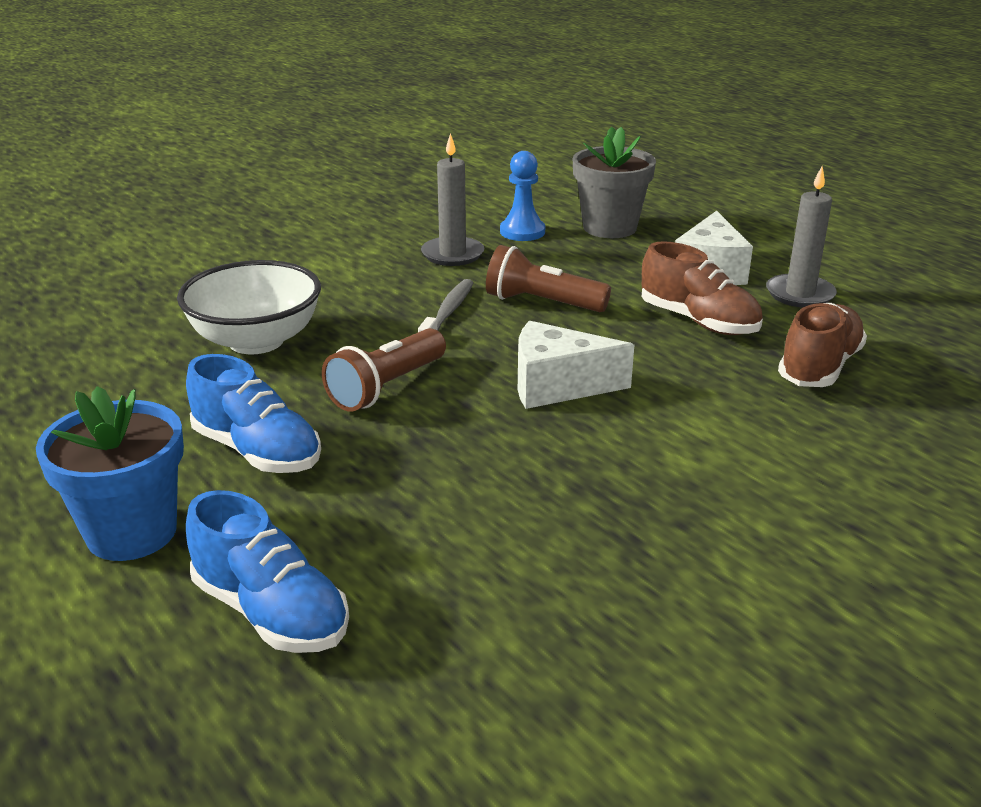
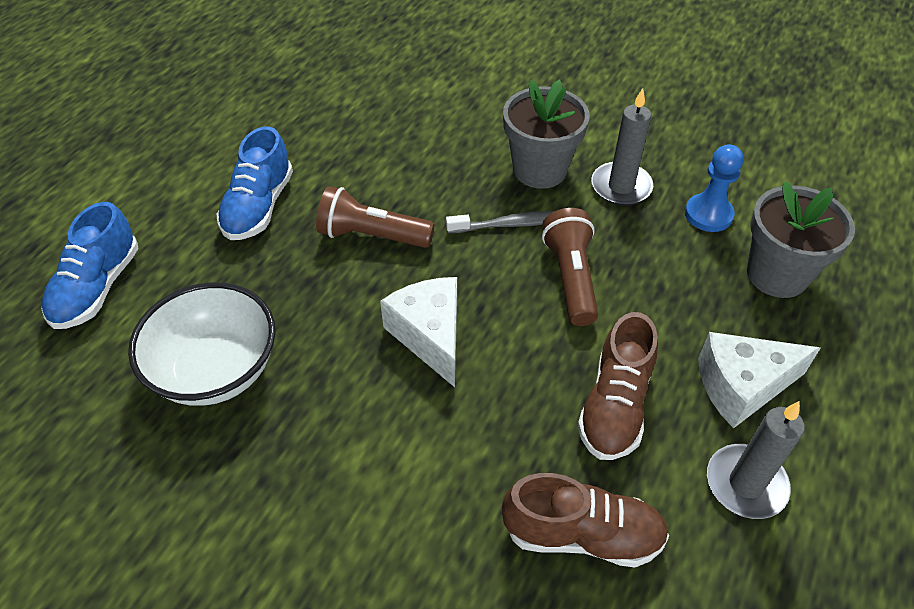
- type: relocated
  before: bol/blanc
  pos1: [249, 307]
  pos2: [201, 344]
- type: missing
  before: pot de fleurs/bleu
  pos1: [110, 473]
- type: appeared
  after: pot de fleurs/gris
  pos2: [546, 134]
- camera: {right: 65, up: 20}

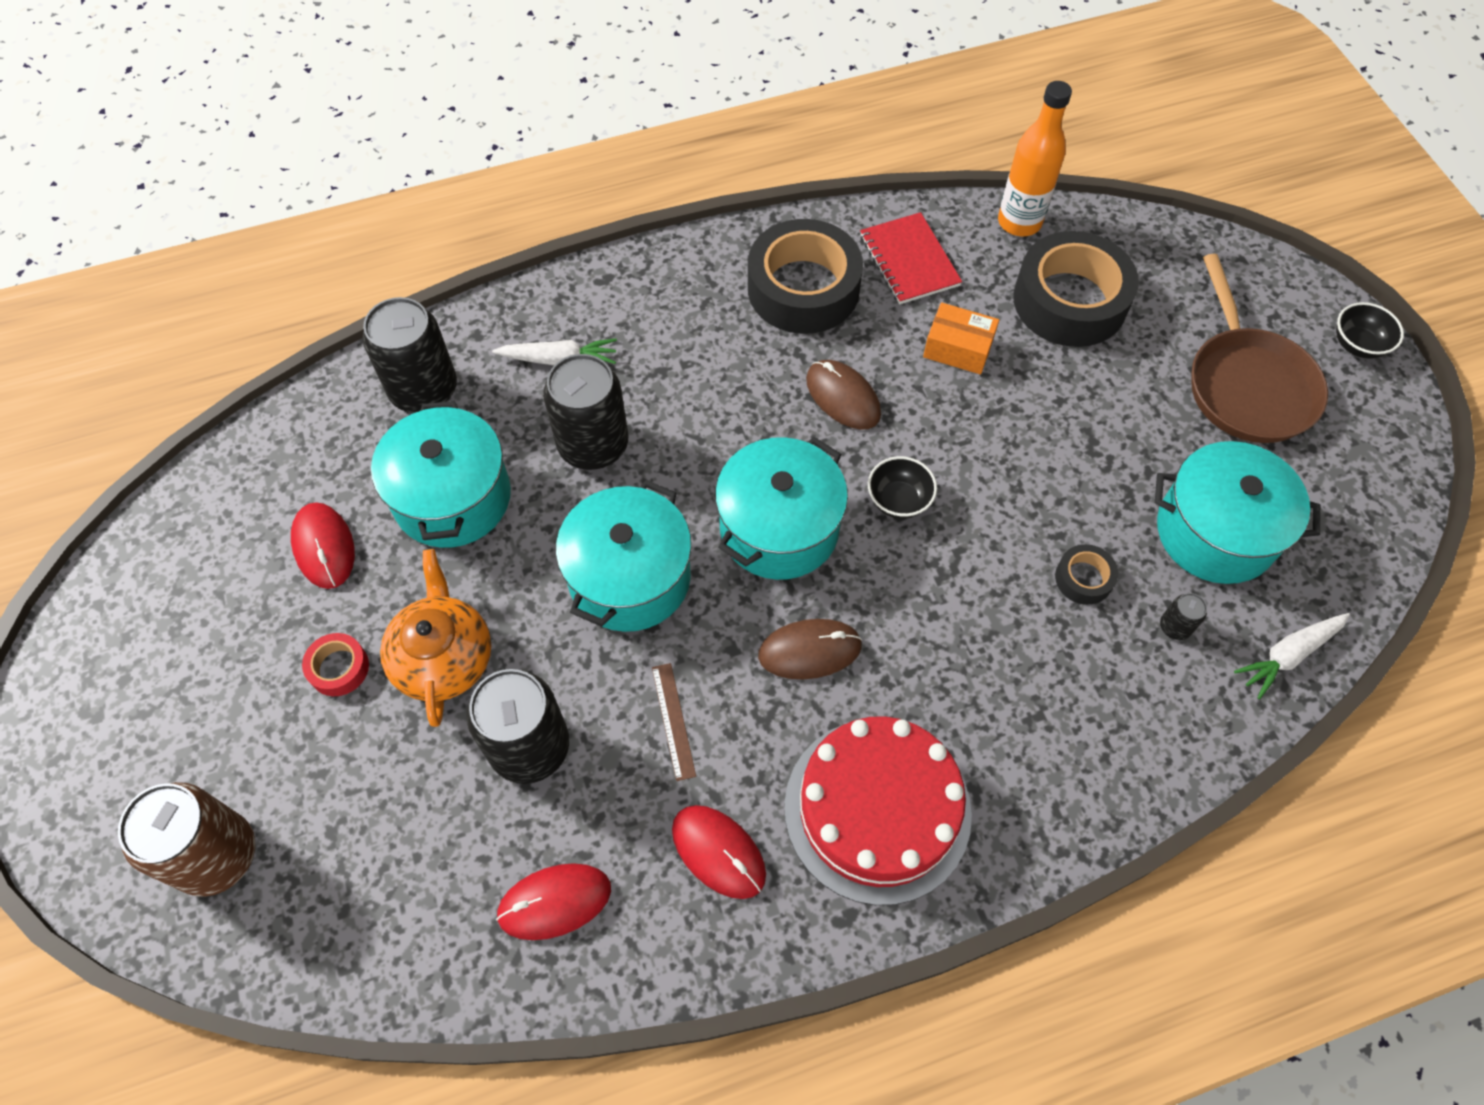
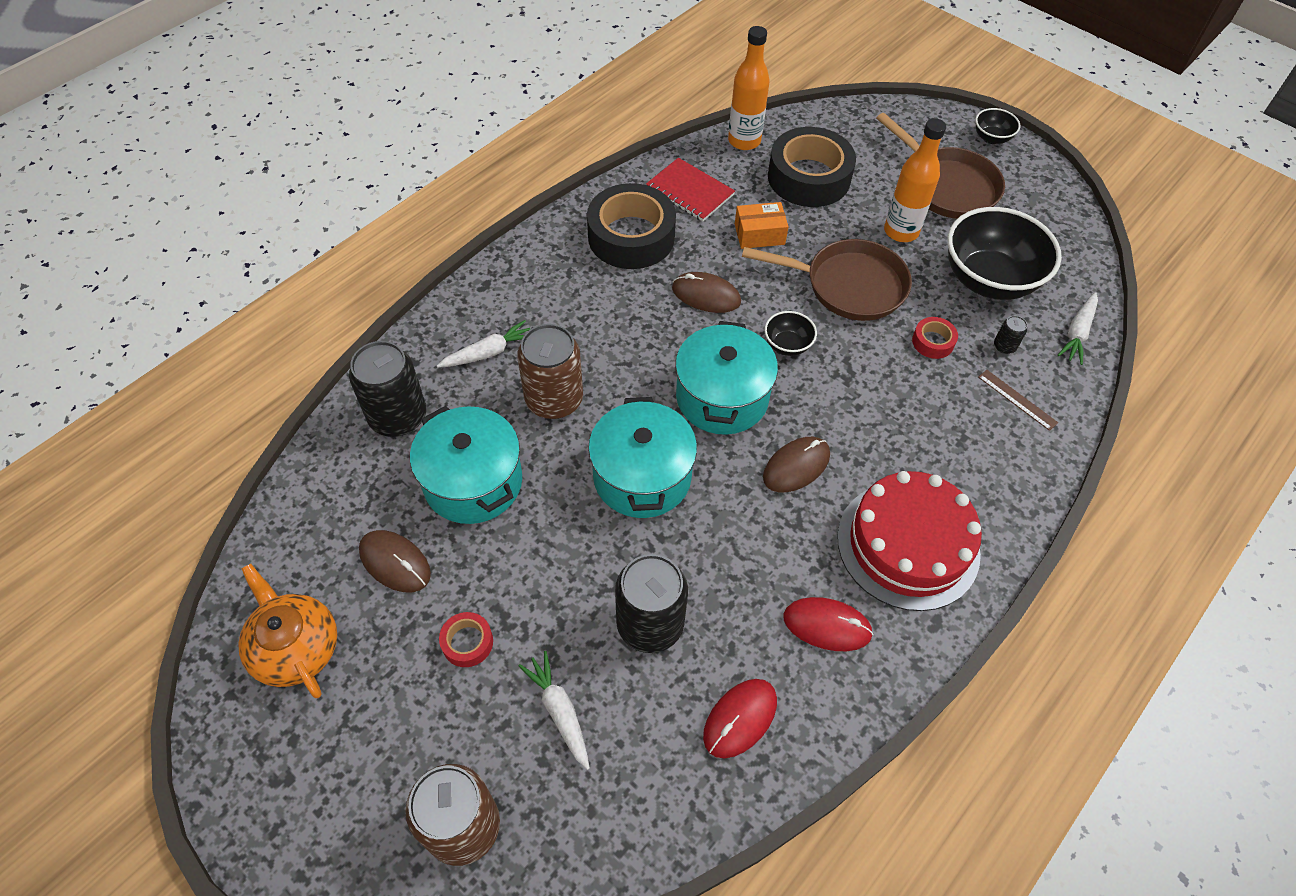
- type: colour
  before: canette/noir
  after: canette/marron
  pos1: [585, 412]
  pos2: [550, 371]
- type: exchanged
  before: marmite/turquoise
  after: bol/noir
  pos1: [1237, 512]
  pos2: [1005, 253]
- type: colour
  before: souris/rouge
  after: souris/marron
  pos1: [323, 545]
  pos2: [395, 561]
- type: colour
  before: ruban adhésif/noir
  after: ruban adhésif/rouge
  pos1: [1086, 574]
  pos2: [935, 338]
- type: relocated
  before: théière/orange
  pos1: [435, 638]
  pos2: [288, 631]
- type: relocated
  before: règle/marron
  pos1: [674, 722]
  pos2: [1018, 400]
- type: appeared
  after: bouteille/orange
  pos2: [915, 180]
- type: appeared
  after: poêle/marron
  pos2: [827, 280]
- type: appeared
  after: carotte/blanc
  pos2: [554, 710]
- camera: {right: -30, up: -5}

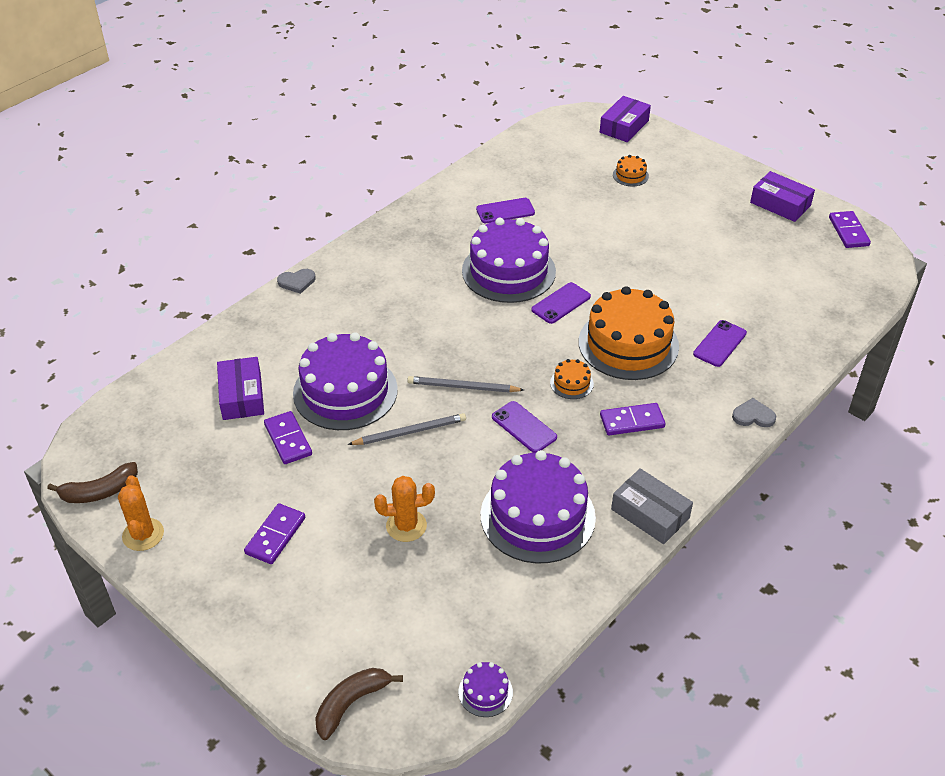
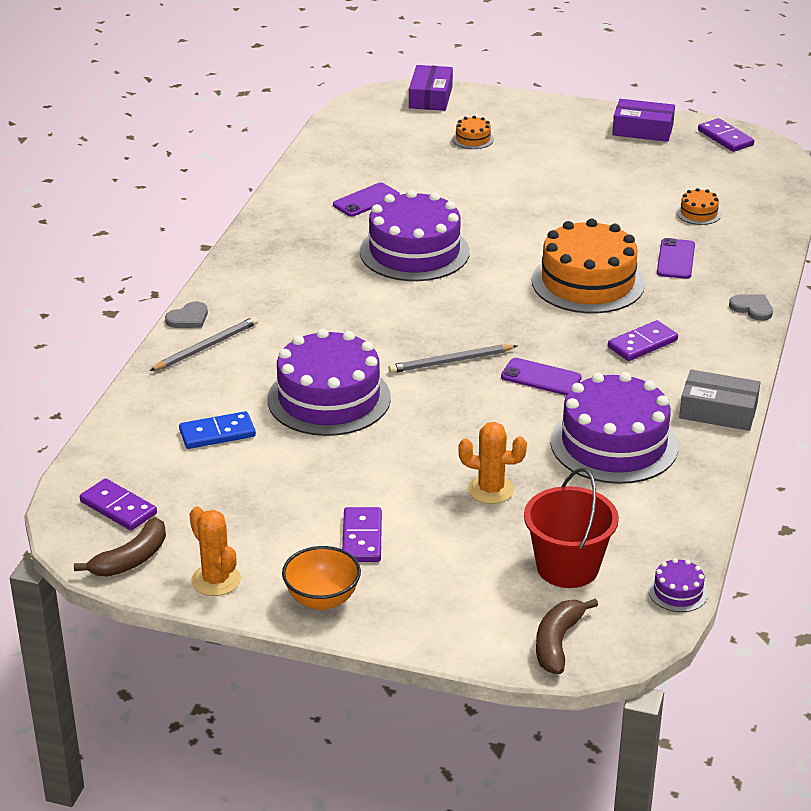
- type: missing
  before: téléphone/violet
  pos1: [561, 303]
- type: exchanged
  before: boîte/violet
  after: domino/bleu
  pos1: [240, 388]
  pos2: [217, 430]
- type: relocated
  before: gâteau/orange
  pos1: [572, 379]
  pos2: [698, 206]
- type: spun
  before: cœur/gris
  pos1: [754, 412]
  pos2: [751, 307]
  turn: 60
- type: relocated
  before: domino/violet
  pos1: [288, 437]
  pos2: [118, 504]
- type: relocated
  before: crayon/gris
  pos1: [407, 429]
  pos2: [204, 343]
- type: spun
  before: cactus/orange
  pos1: [404, 509]
  pos2: [492, 463]
  turn: 45
- type: appeared
  after: seau/rouge
  pos2: [571, 528]
- type: appeared
  after: bol/orange
  pos2: [321, 578]
- camera: {right: -25, up: -10}

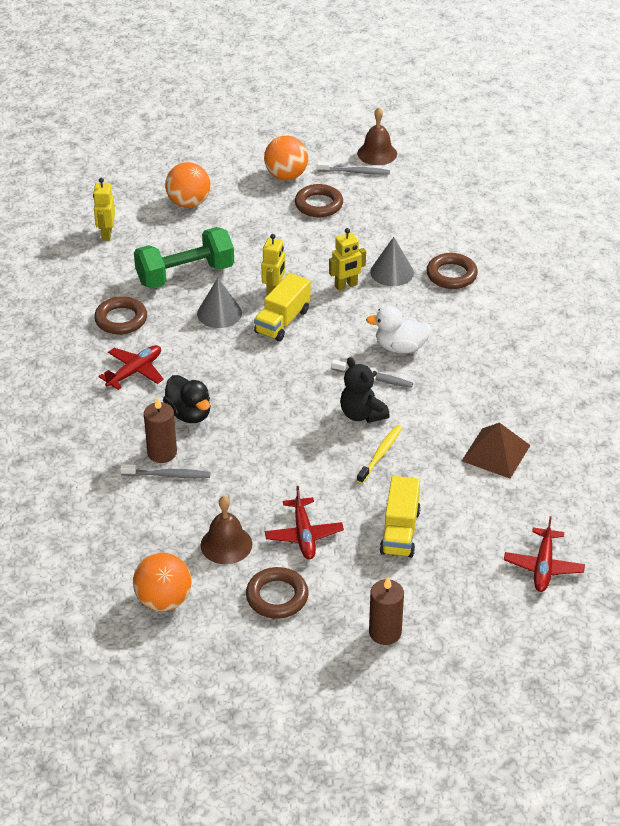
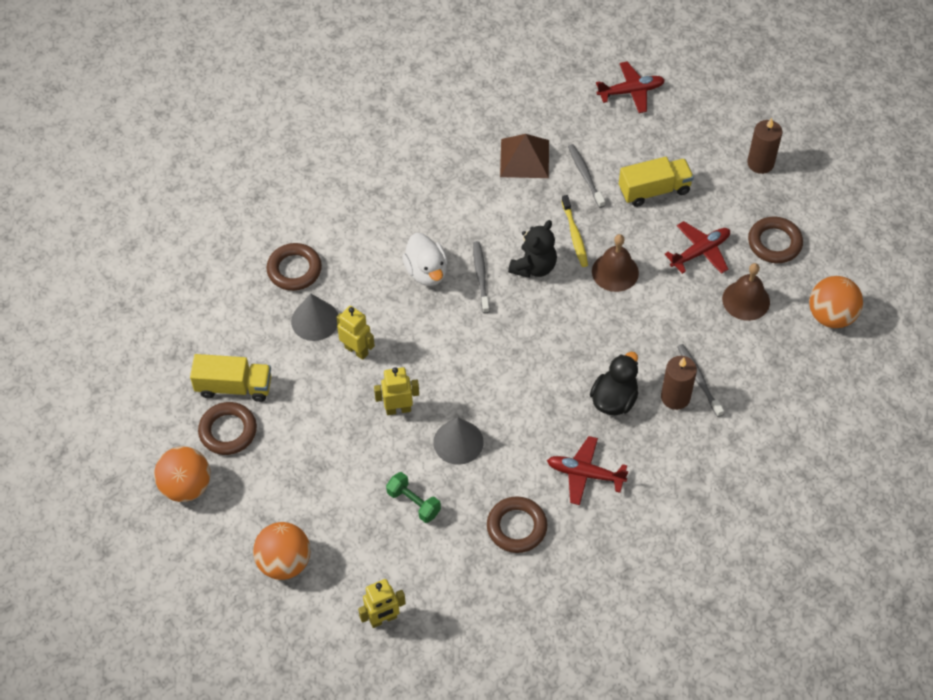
- type: relocated
  before: cloche/marron
  pos1: [377, 136]
  pos2: [615, 263]
- type: relocated
  before: brosse à dents/gris
  pos1: [353, 168]
  pos2: [586, 176]
- type: size
  before: haltère/vert
  pos1: [184, 258]
  pos2: [413, 497]
  scale: 0.5
- type: relocated
  before: camion/jaune
  pos1: [282, 307]
  pos2: [230, 378]
- type: spun
  before: brosse à dents/jaune
  pos1: [379, 454]
  pos2: [575, 231]
  turn: -105
- camera: {right: -115, up: 15}

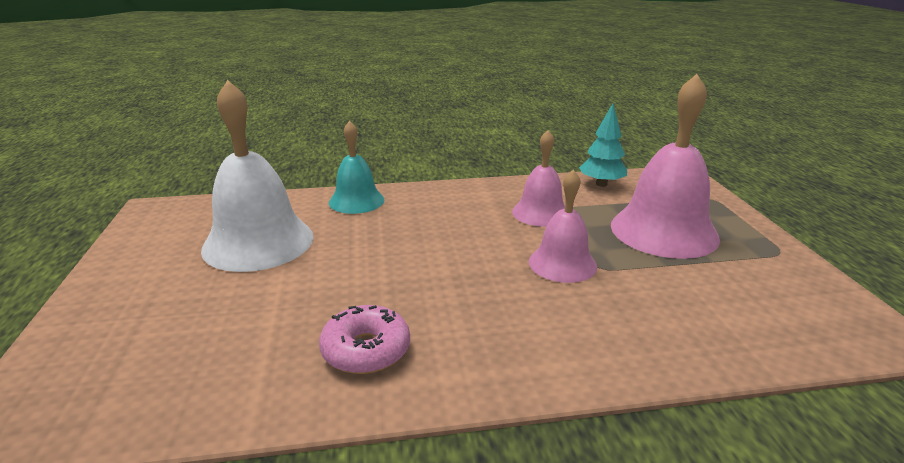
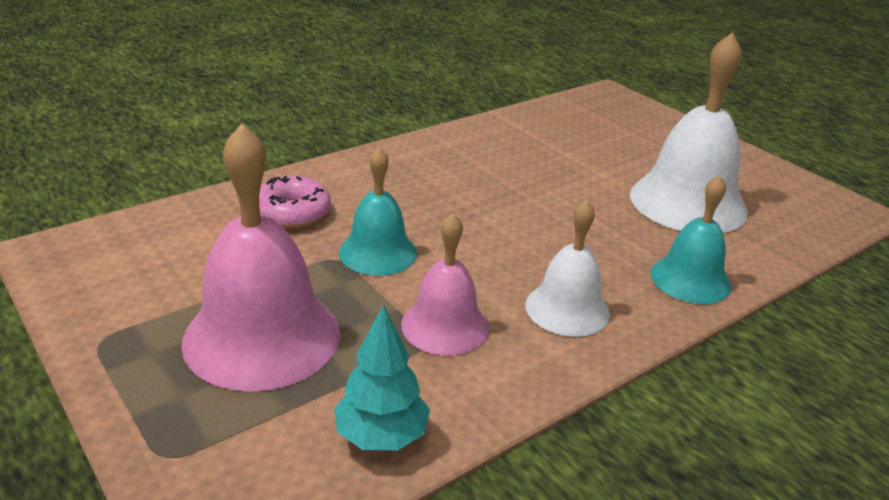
- type: colour
  before: cloche/rose
  after: cloche/turquoise
  pos1: [563, 226]
  pos2: [378, 211]
- type: relocated
  before: beignet/rose
  pos1: [364, 339]
  pos2: [295, 202]
- type: appeared
  after: cloche/blanc
  pos2: [567, 268]
- camera: {right: 150, up: 5}

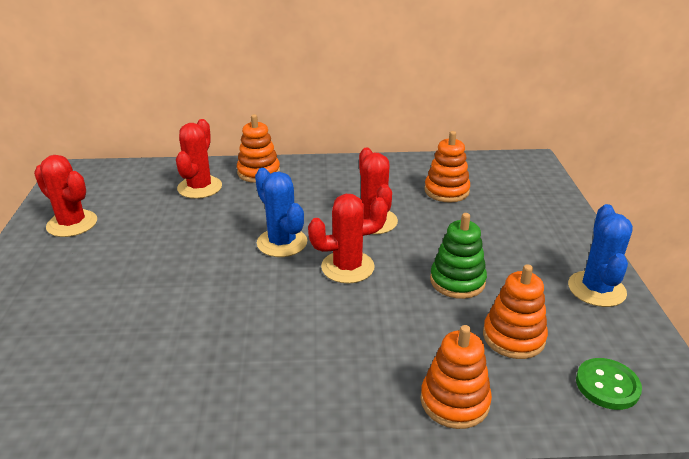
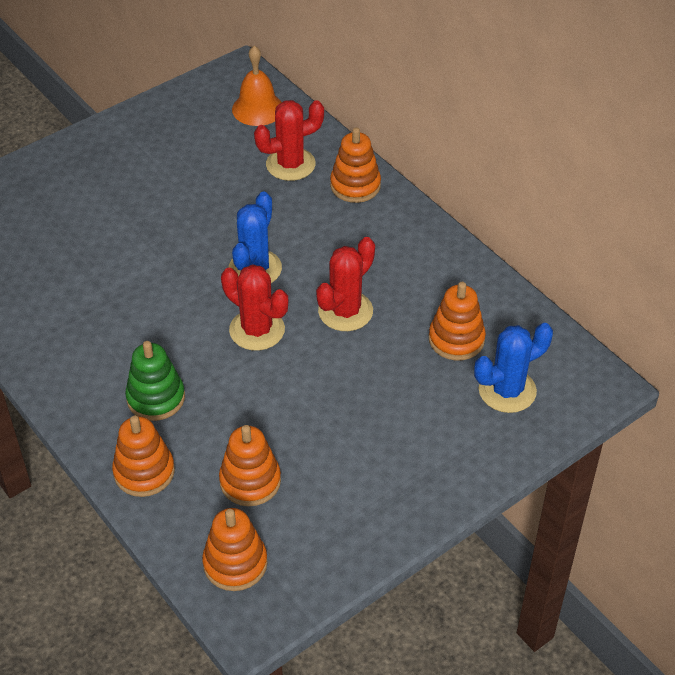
- type: missing
  before: cactus/rouge
  pos1: [65, 196]
- type: relocated
  before: cactus/bleu
  pos1: [600, 255]
  pos2: [513, 368]
- type: relocated
  before: jouet à empiler/vert
  pos1: [458, 256]
  pos2: [155, 381]
- type: exchanged
  before: bouton/vert
  after: jouet à empiler/orange
  pos1: [609, 384]
  pos2: [235, 549]
- type: appeared
  after: cloche/orange
  pos2: [257, 85]
- camera: {right: 55, up: 15}

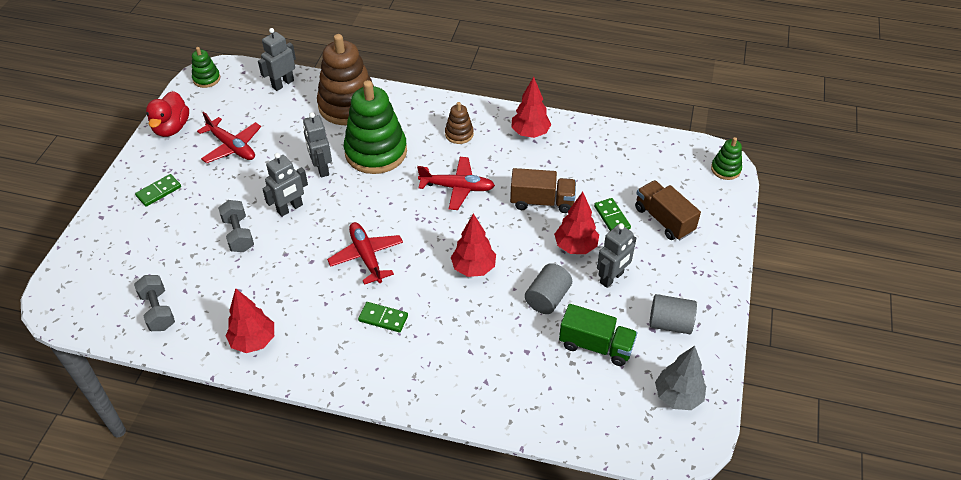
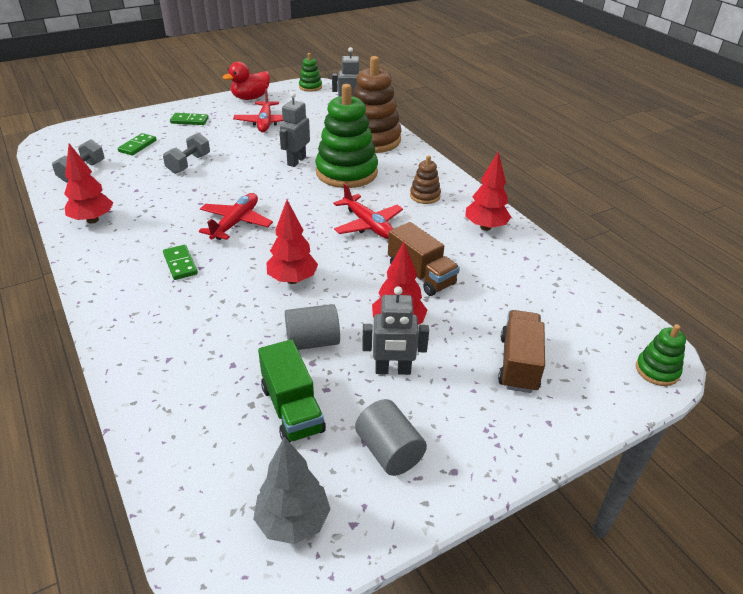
- type: missing
  before: robot/gris
  pos1: [285, 185]
- type: relocated
  before: domino/vert
  pos1: [612, 214]
  pos2: [137, 144]
- camera: {right: 45, up: -10}

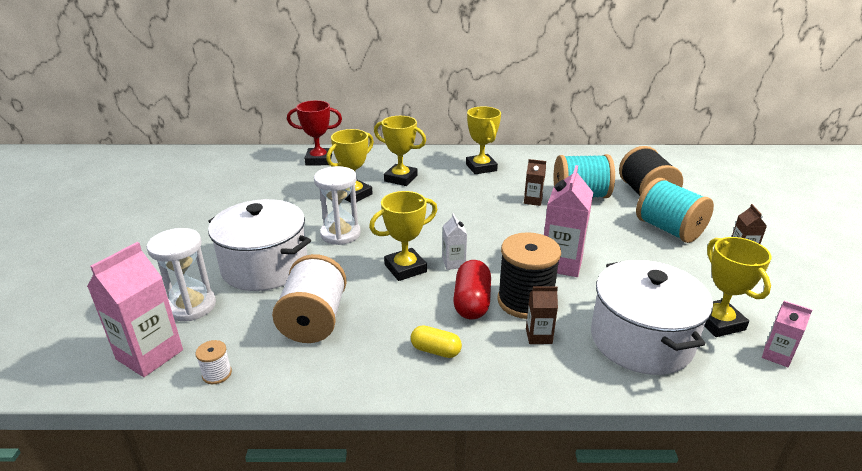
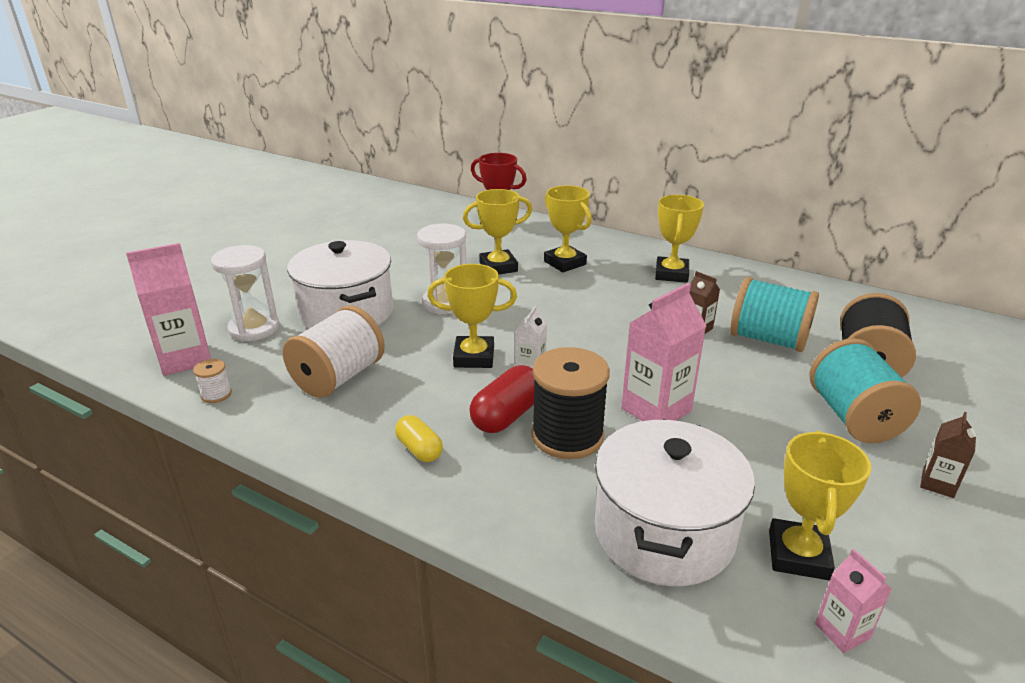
- type: missing
  before: brique de lait/marron
  pos1: [542, 315]
- camera: {right: 30, up: 0}

